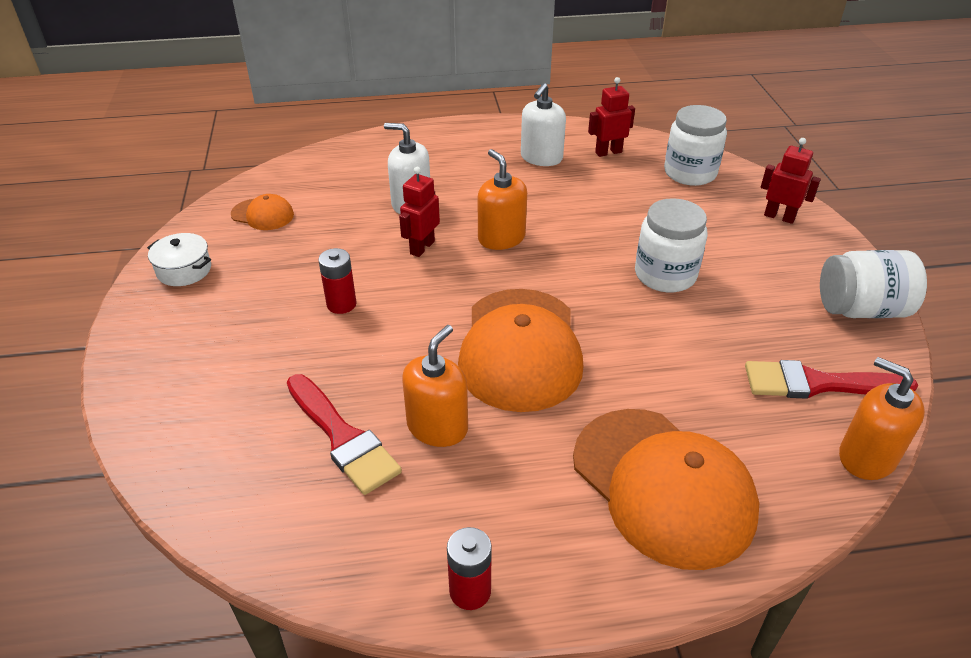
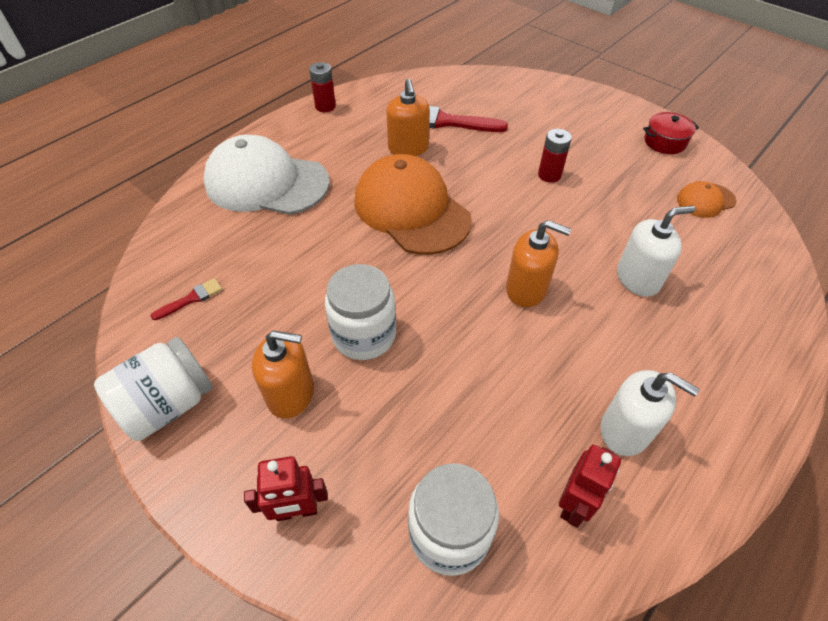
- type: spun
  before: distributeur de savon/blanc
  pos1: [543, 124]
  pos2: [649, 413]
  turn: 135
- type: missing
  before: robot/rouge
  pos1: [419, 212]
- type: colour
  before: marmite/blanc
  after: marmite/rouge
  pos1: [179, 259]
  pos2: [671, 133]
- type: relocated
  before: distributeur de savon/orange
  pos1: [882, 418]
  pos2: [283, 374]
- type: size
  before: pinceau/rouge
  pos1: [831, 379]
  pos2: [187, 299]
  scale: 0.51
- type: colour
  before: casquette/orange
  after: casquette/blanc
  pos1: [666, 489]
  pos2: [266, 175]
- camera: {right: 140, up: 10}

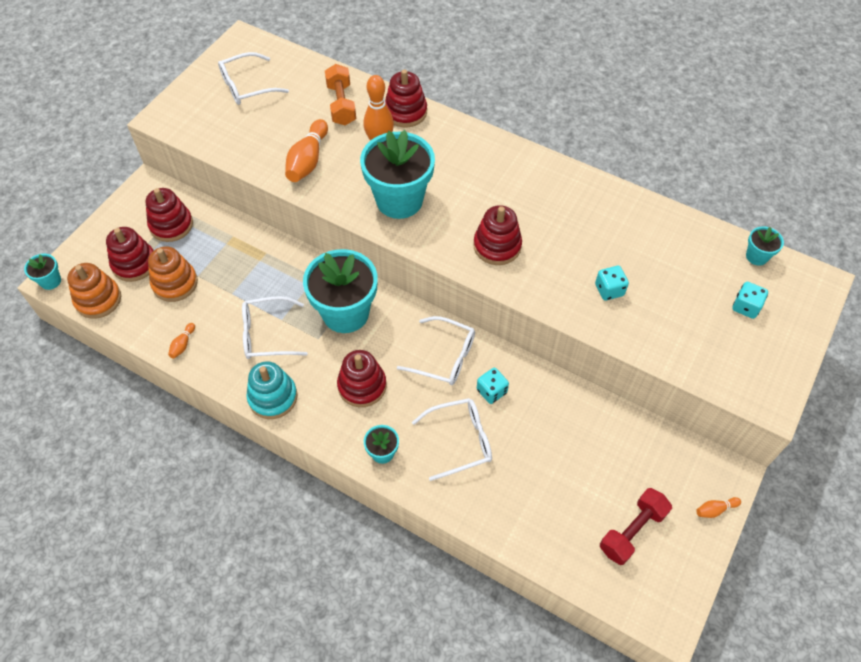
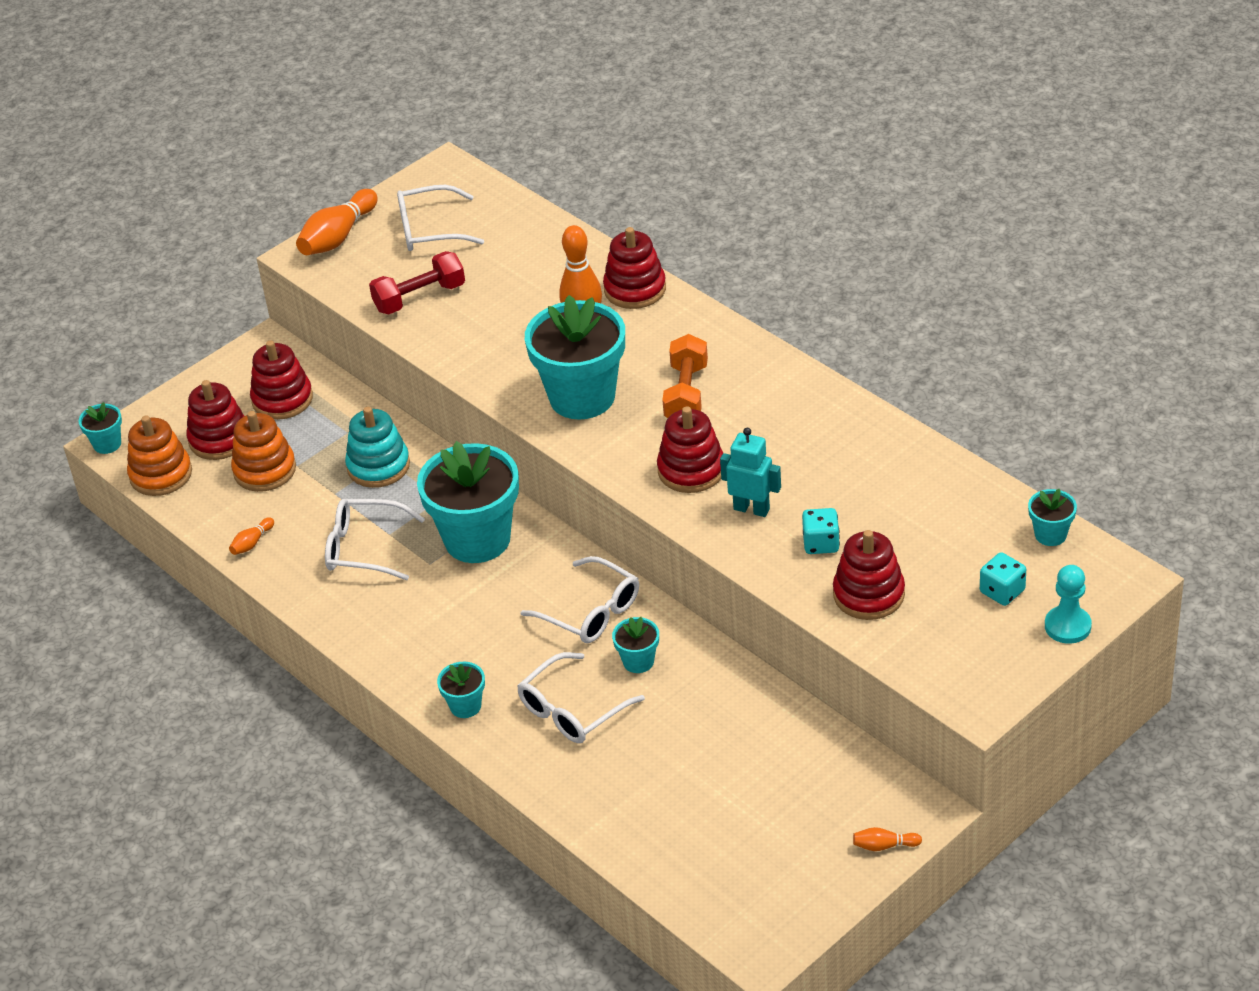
- type: relocated
  before: haltère/orange
  pos1: [340, 94]
  pos2: [685, 376]
- type: relocated
  before: quille/orange
  pos1: [306, 150]
  pos2: [337, 222]
- type: relocated
  before: jouet à empiler/rouge
  pos1: [361, 378]
  pos2: [869, 575]
- type: relocated
  before: jouet à empiler/turquoise
  pos1: [271, 390]
  pos2: [377, 447]
- type: exchanged
  before: dé/turquoise
  after: pot de fleurs/turquoise
  pos1: [493, 386]
  pos2: [635, 645]
- type: spun
  before: lunettes/blanc
  pos1: [452, 439]
  pos2: [581, 697]
  turn: 135
- type: relocated
  before: haltère/rouge
  pos1: [636, 526]
  pos2: [417, 282]
- type: appeared
  after: robot/turquoise
  pos2: [750, 472]
- type: appeared
  after: pion/turquoise
  pos2: [1068, 604]
- camera: {right: 20, up: -15}

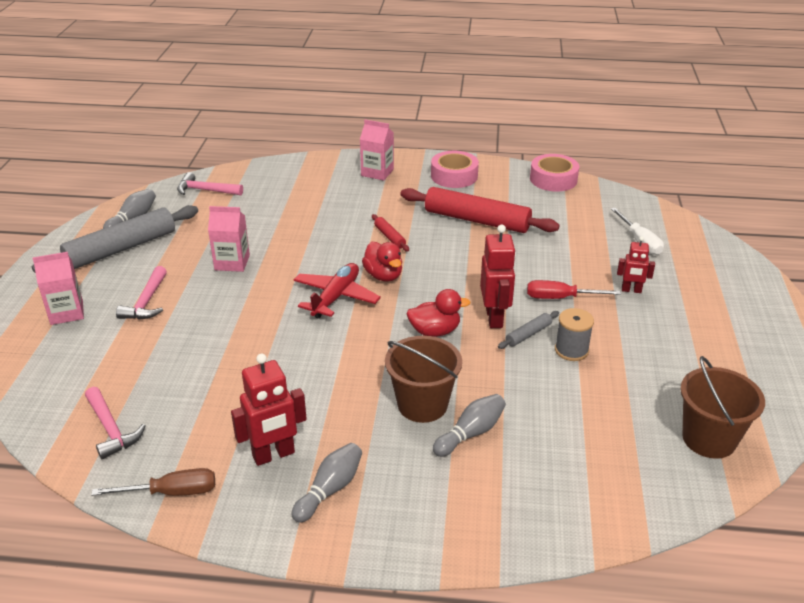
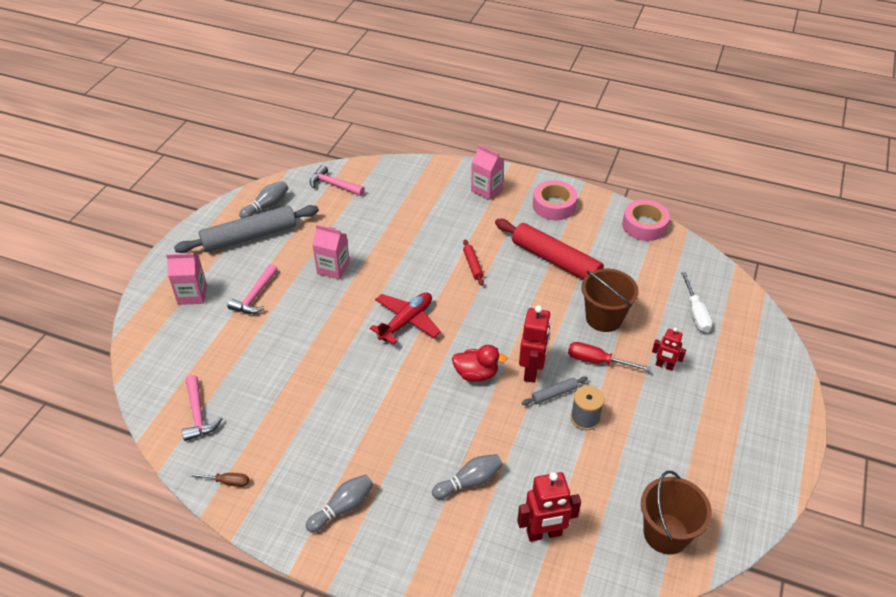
- type: missing
  before: canard/rouge
  pos1: [382, 262]
- type: relocated
  before: seau/marron
  pos1: [423, 379]
  pos2: [610, 300]
- type: relocated
  before: robot/rouge
  pos1: [269, 409]
  pos2: [549, 507]
- type: size
  before: tournevis/marron
  pos1: [153, 482]
  pos2: [218, 480]
  scale: 0.66
- camera: {right: 15, up: 10}

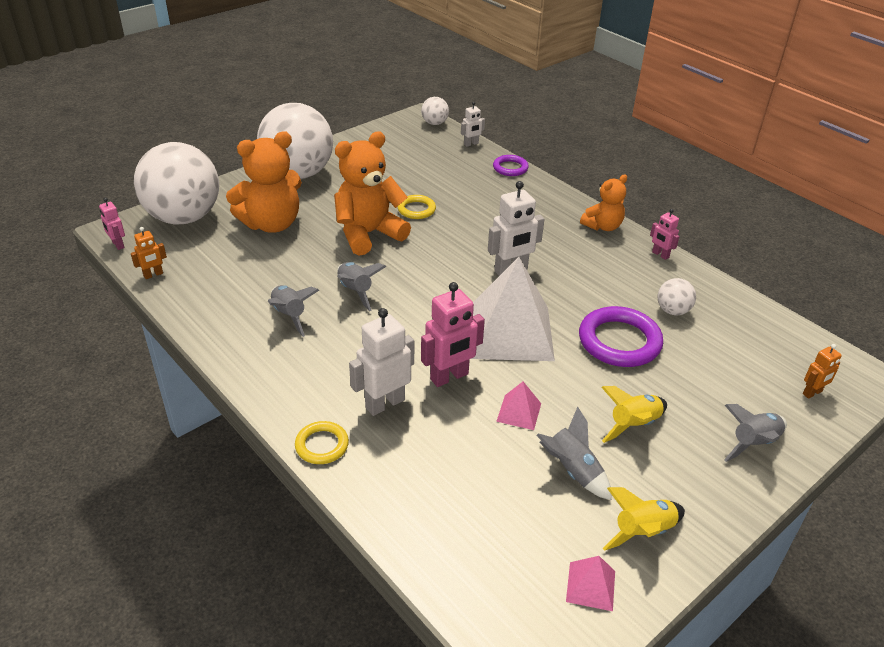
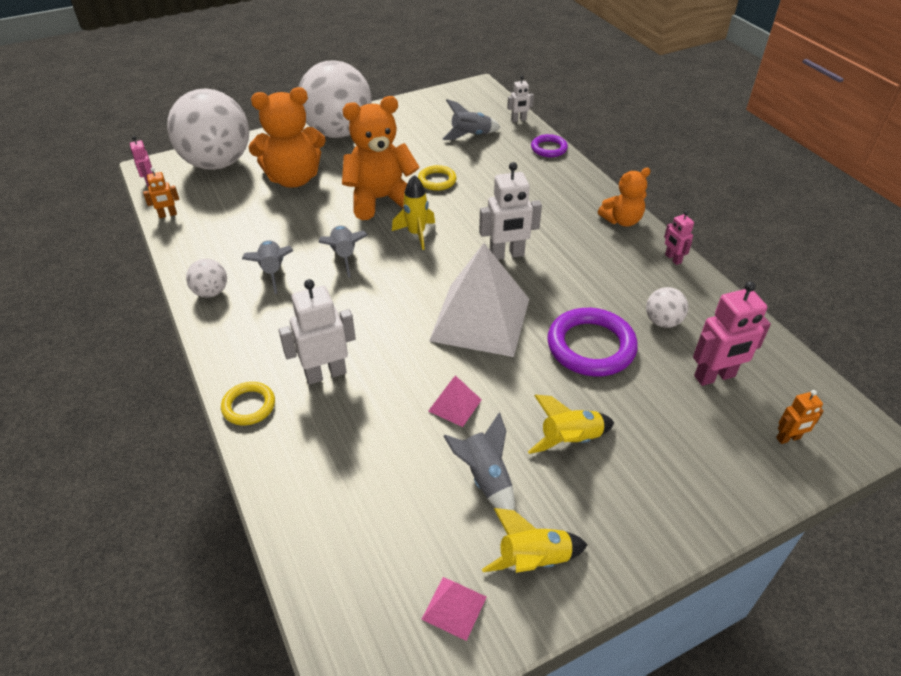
- type: relocated
  before: balle/blanc
  pos1: [435, 111]
  pos2: [206, 278]
- type: relocated
  before: robot/rose
  pos1: [453, 334]
  pos2: [732, 333]
- type: relocated
  before: fusée/gris
  pos1: [755, 433]
  pos2: [472, 119]
- type: appeared
  after: fusée/jaune
  pos2: [413, 212]
- camera: {right: 15, up: 5}

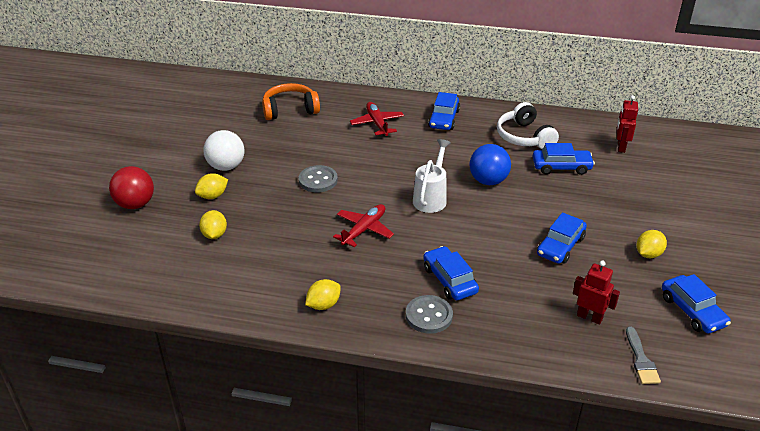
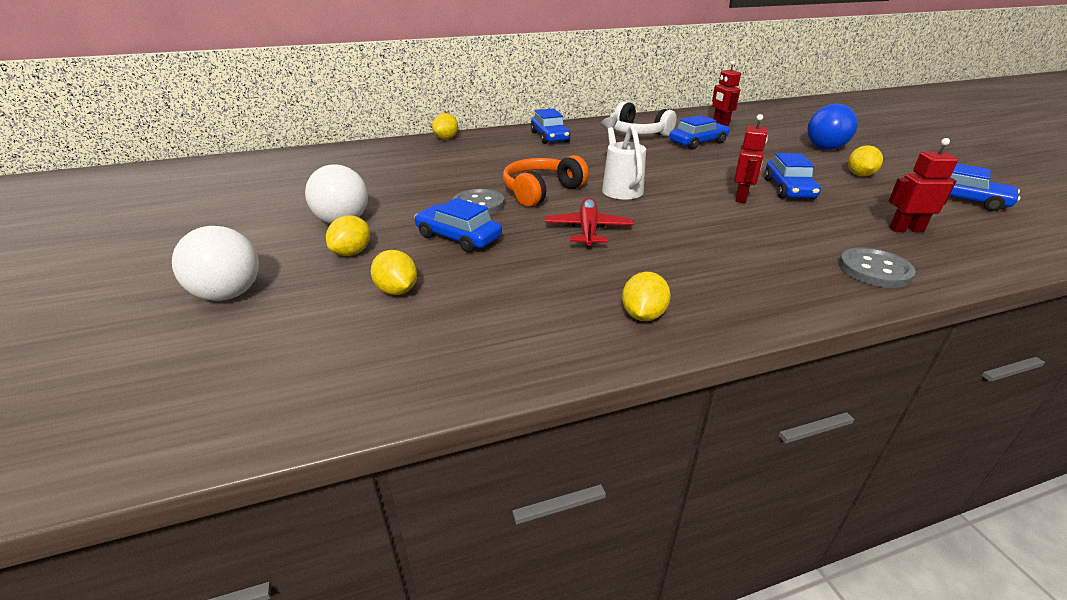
- type: relocated
  before: casque audio/orange
  pos1: [291, 101]
  pos2: [546, 181]
- type: missing
  before: avion/rouge
  pos1: [377, 119]
- type: relocated
  before: balle/bleu
  pos1: [490, 164]
  pos2: [833, 127]
- type: colour
  before: balle/rouge
  after: balle/blanc
  pos1: [131, 187]
  pos2: [215, 263]
- type: relocated
  before: voiture/bleu
  pos1: [451, 273]
  pos2: [458, 225]
- type: relocated
  before: bouton/gris
  pos1: [429, 314]
  pos2: [877, 267]
- type: missing
  before: pinceau/gris
  pos1: [643, 355]
- type: appeared
  after: citron/jaune
  pos2: [445, 126]
- type: appeared
  after: robot/rouge
  pos2: [751, 158]
- camera: {right: -30, up: -5}

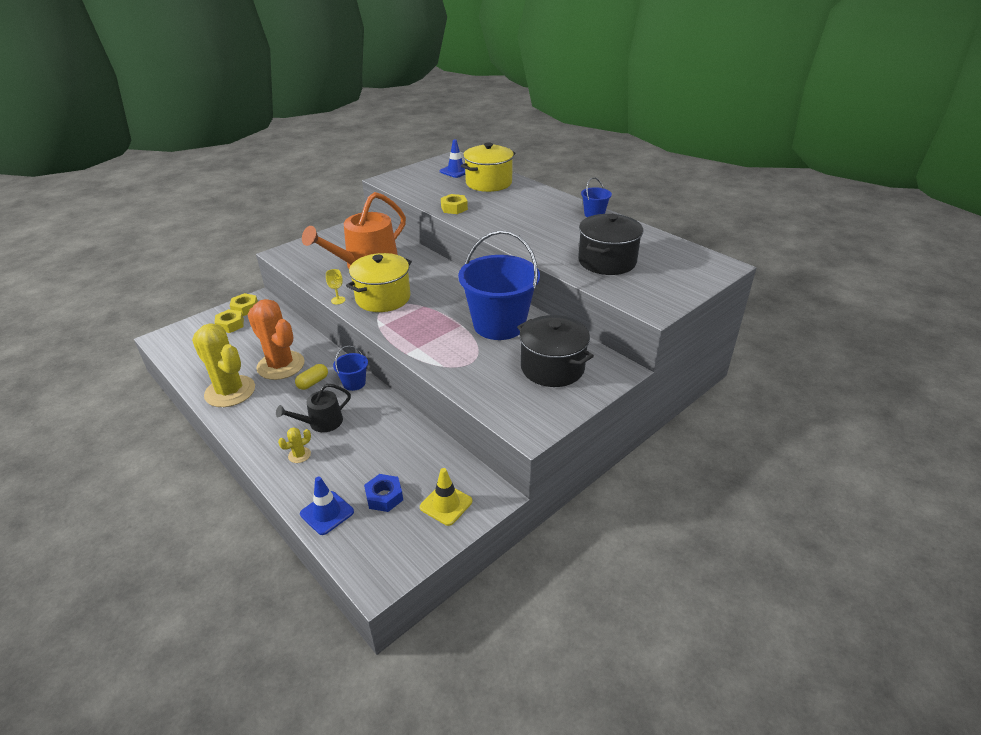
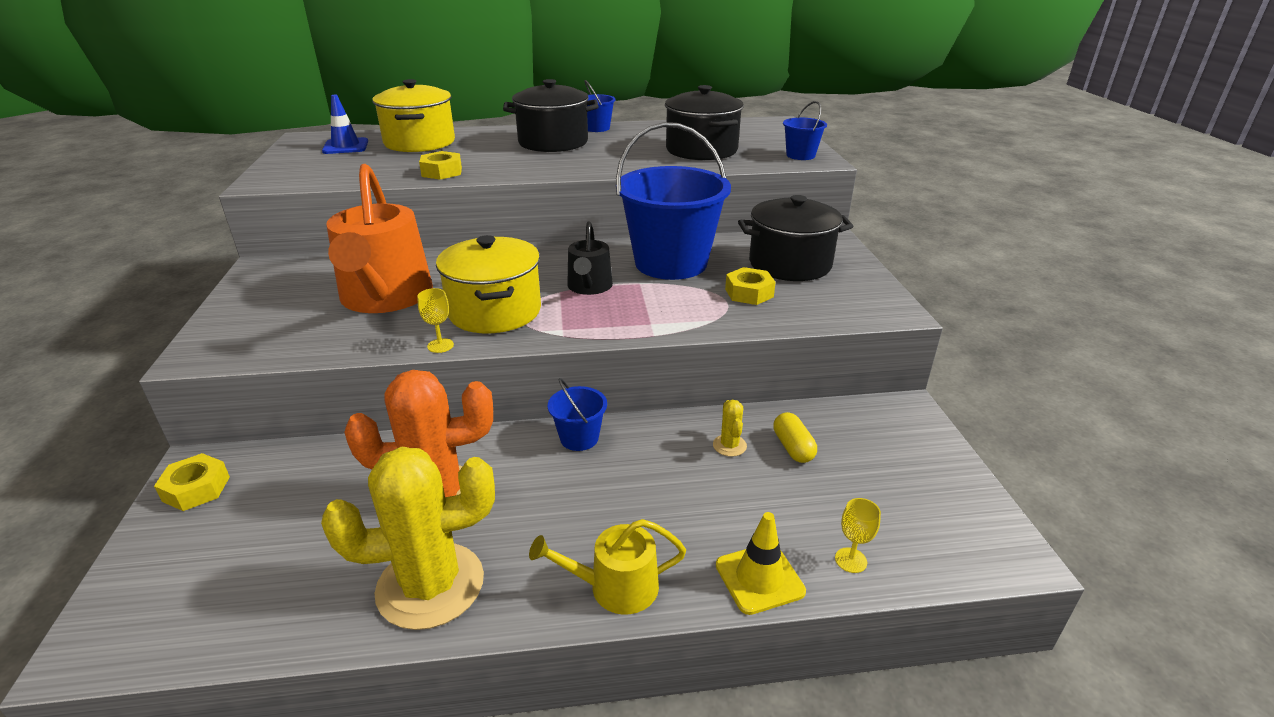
- type: relocated
  before: écrou/jaune
  pos1: [229, 321]
  pos2: [750, 286]
- type: relocated
  before: gélule/jaune
  pos1: [311, 377]
  pos2: [795, 437]
- type: relocated
  before: arrosoir/noir
  pos1: [313, 408]
  pos2: [590, 258]
- type: relocated
  before: cactus/jaune
  pos1: [294, 445]
  pos2: [730, 428]
- type: relocated
  before: cône de chantier/jaune
  pos1: [446, 497]
  pos2: [761, 563]
- type: missing
  before: écrou/bleu
  pos1: [383, 493]
- type: exchanged
  before: cône de chantier/bleu
  after: verre à pied/jaune
  pos1: [327, 506]
  pos2: [858, 535]
- type: appeared
  after: marmite/noir
  pos2: [551, 115]
- type: appeared
  after: seau/bleu
  pos2: [805, 130]
- type: appeared
  after: arrosoir/jaune
  pos2: [607, 567]
- camera: {right: -55, up: -5}

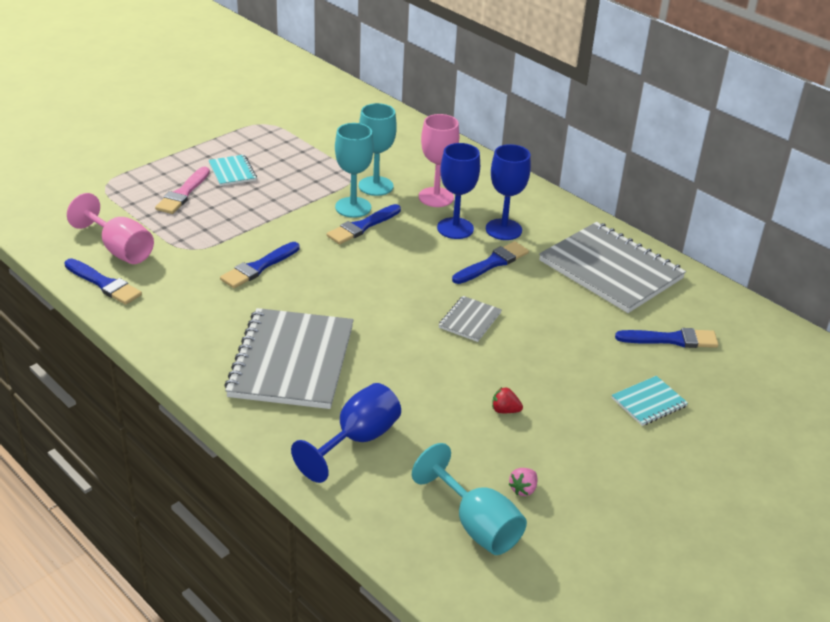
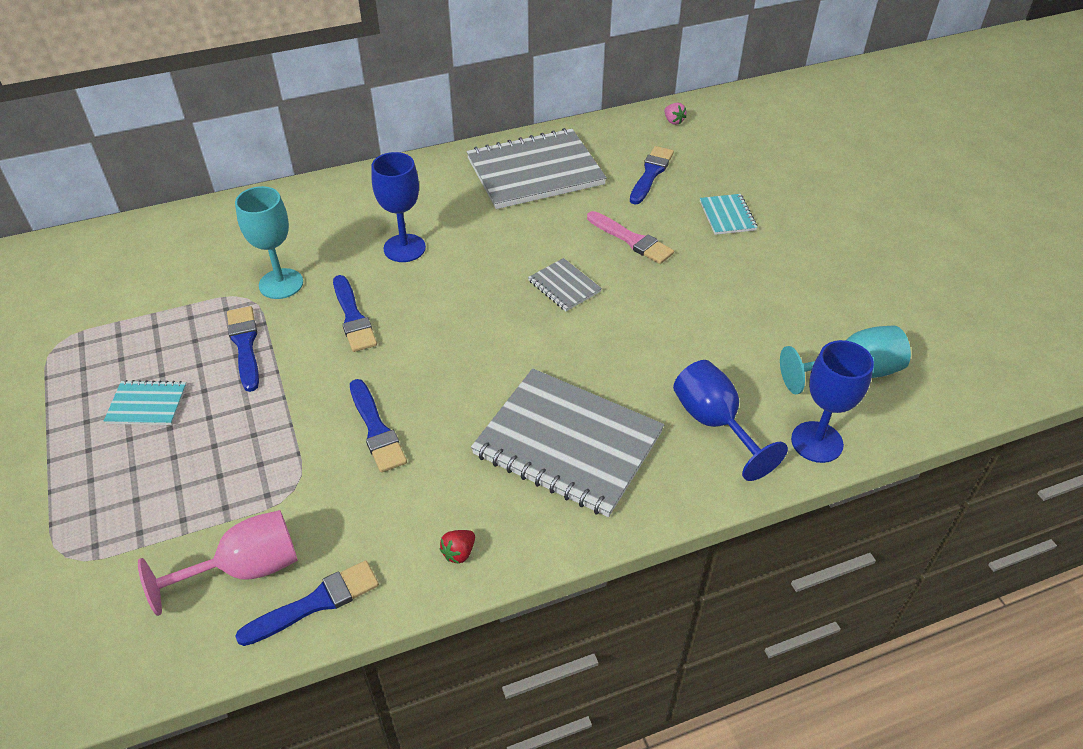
- type: missing
  before: verre à pied/rose
  pos1: [439, 160]
- type: missing
  before: verre à pied/turquoise
  pos1: [354, 170]
- type: relocated
  before: verre à pied/bleu
  pos1: [508, 192]
  pos2: [832, 401]
- type: relocated
  before: pinceau/rose
  pos1: [182, 190]
  pos2: [630, 237]
- type: relocated
  before: pinceau/bleu
  pos1: [490, 262]
  pos2: [243, 349]
- type: relocated
  before: fraise/rouge
  pos1: [507, 400]
  pos2: [457, 547]
- type: relocated
  before: fraise/rose
  pos1: [523, 482]
  pos2: [675, 114]
- camera: {right: -65, up: 10}

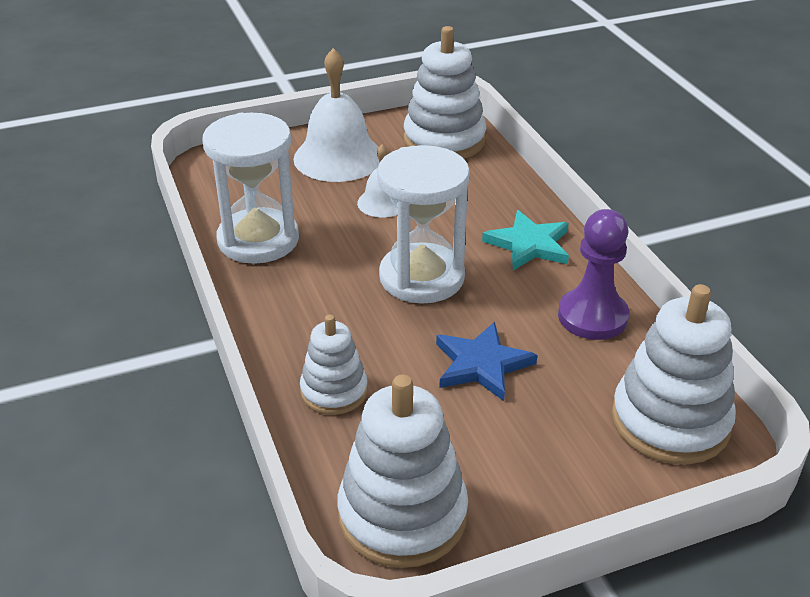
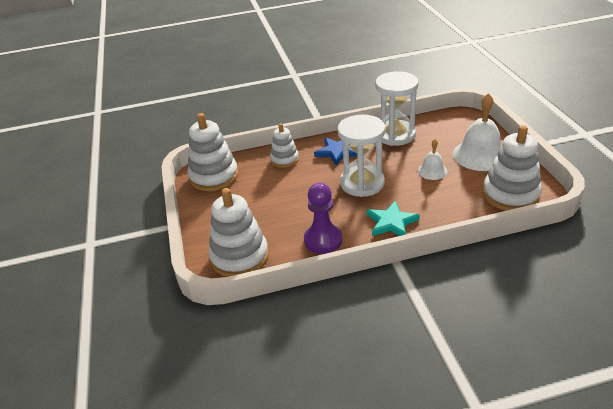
- type: relocated
  before: étoile/bleu
  pos1: [486, 361]
  pos2: [335, 151]
- camera: {right: 100, up: 0}

